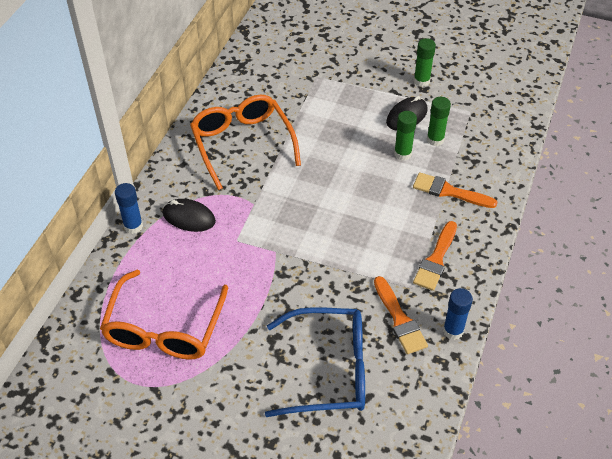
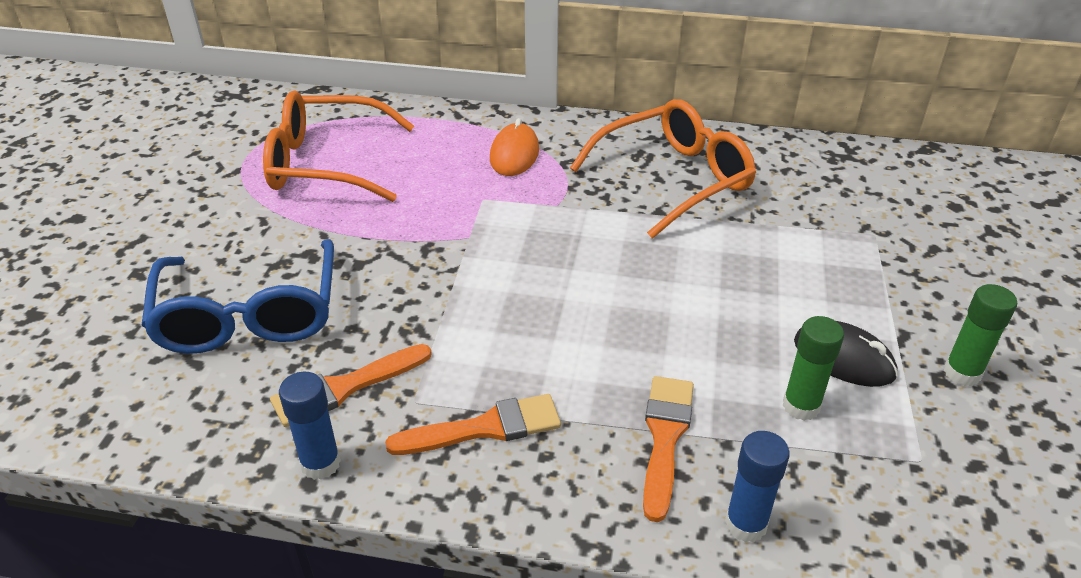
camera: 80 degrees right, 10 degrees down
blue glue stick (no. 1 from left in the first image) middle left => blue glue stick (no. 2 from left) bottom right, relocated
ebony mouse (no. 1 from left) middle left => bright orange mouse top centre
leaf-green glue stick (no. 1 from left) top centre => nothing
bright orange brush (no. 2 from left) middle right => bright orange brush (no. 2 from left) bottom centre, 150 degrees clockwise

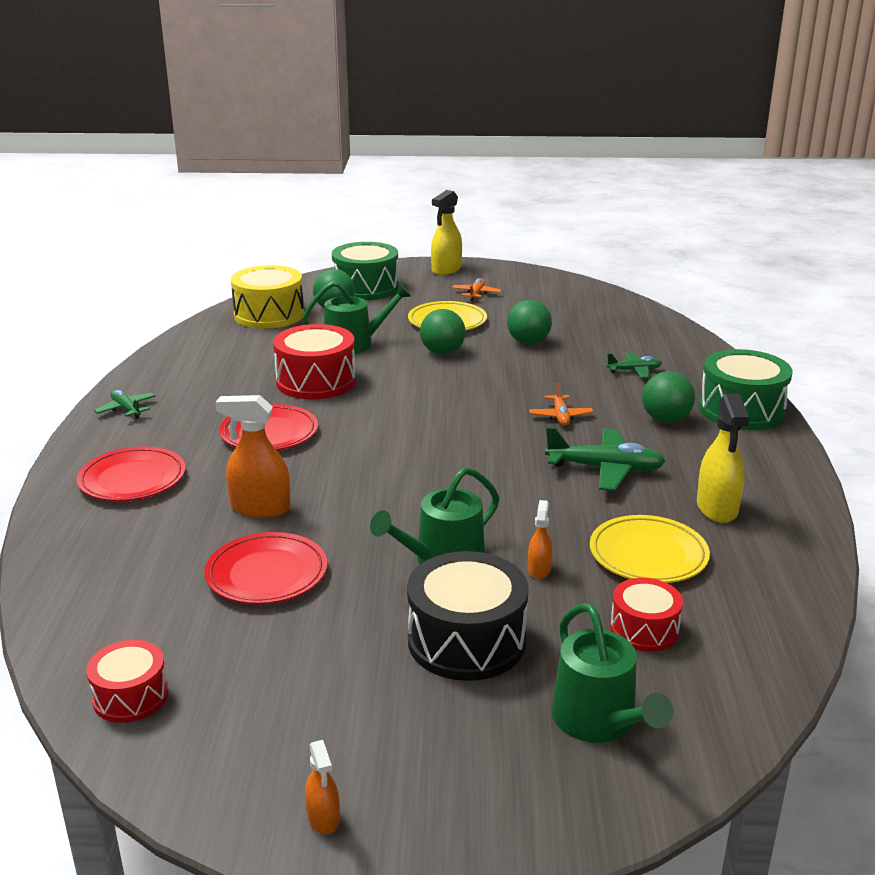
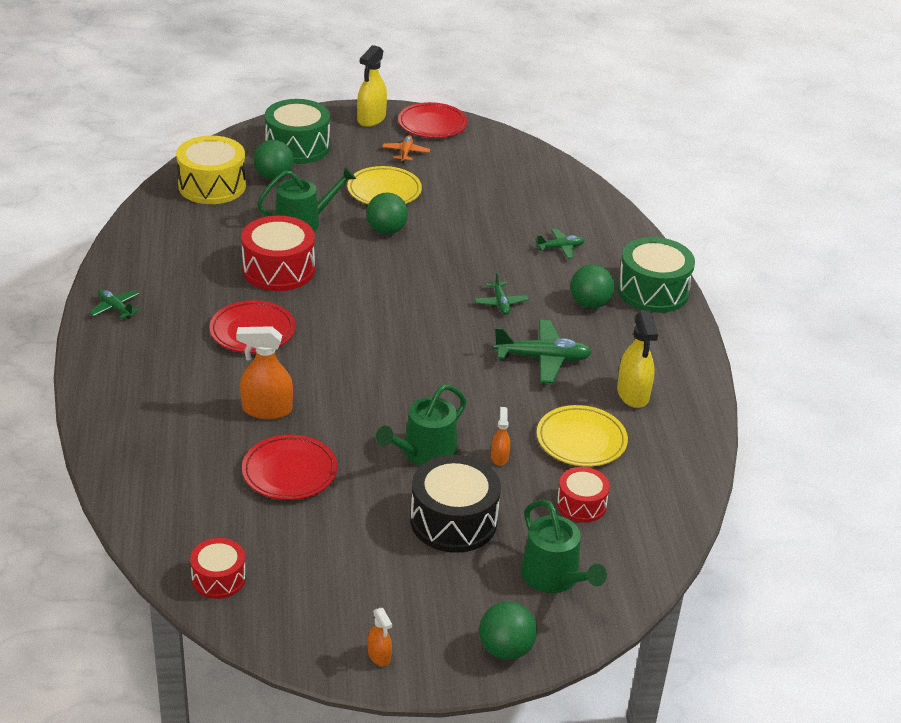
camera: 10 degrees left, 10 degrees up
scarlet plate (no. 1 from left in the first image) middle left => scarlet plate (no. 3 from left) top centre, relocated
leaf-green play ball (no. 3 from left) centre => leaf-green play ball (no. 3 from left) bottom centre, relocated
bright orange toy plane (no. 2 from left) centre => leaf-green toy plane (no. 2 from left) centre

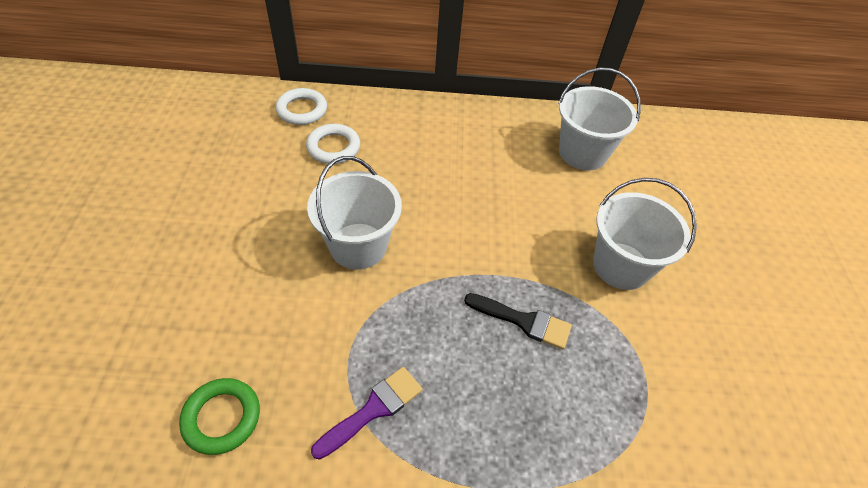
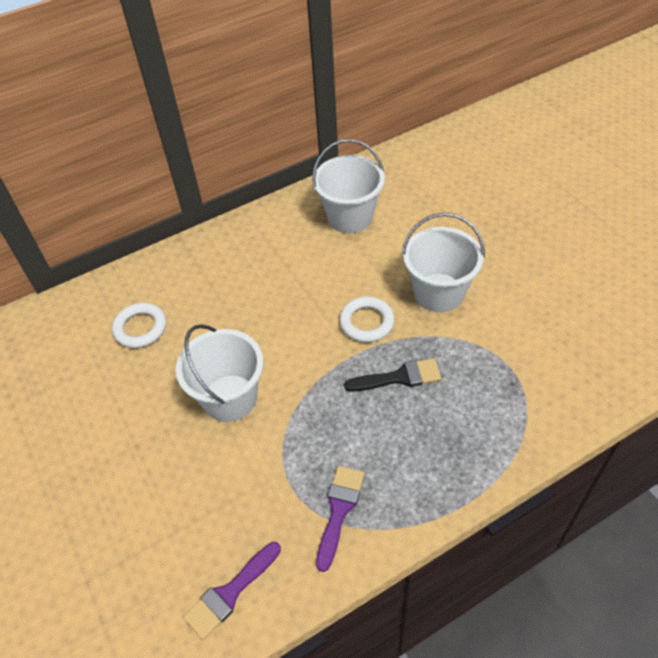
camera: 25 degrees left, 0 degrees up
leaf-green ring bottom left => royal purple brush (no. 1 from left) bottom centre
snow-white ring (no. 1 from left in the first image) top centre => snow-white ring (no. 2 from left) centre, relocated

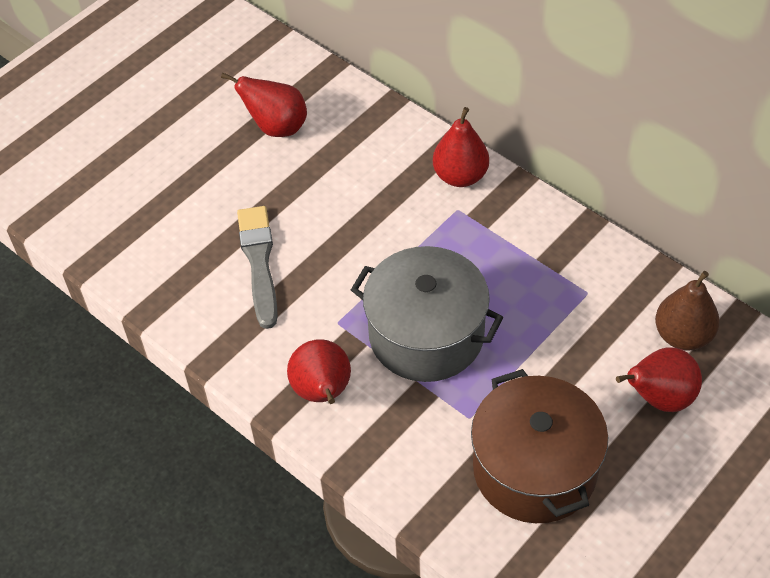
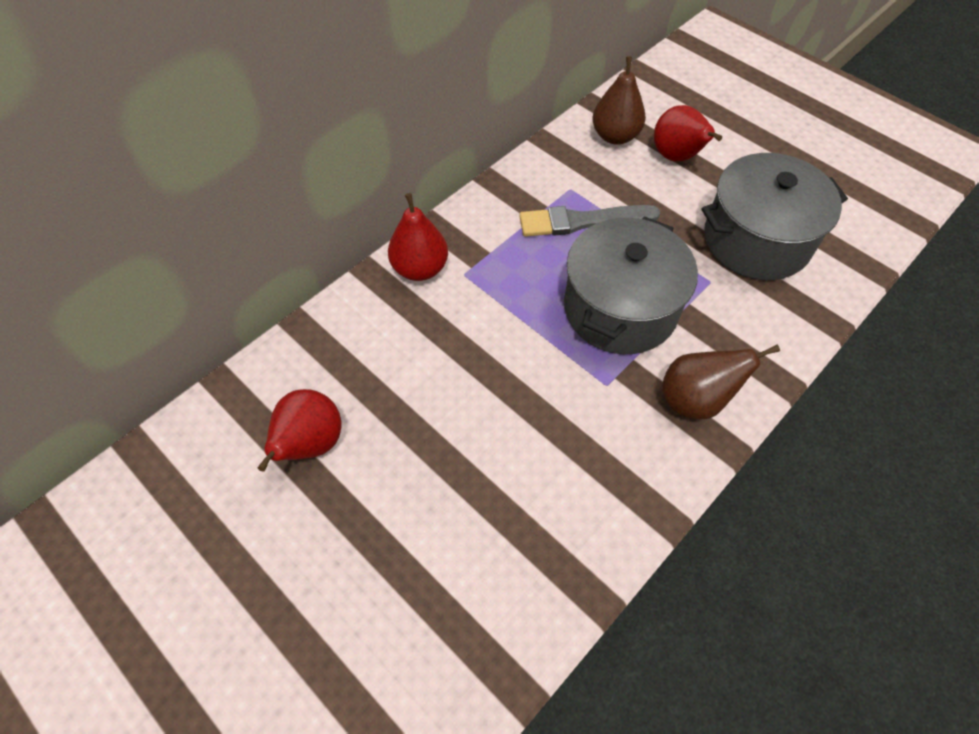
camera: 90 degrees left, 5 degrees up
ash-grey brush centre => ash-grey brush top centre, relocated
scarlet pear (no. 2 from left) centre => dark brown pear (no. 2 from left) middle right
dark brown pot bottom right => ash-grey pot (no. 2 from left) top right

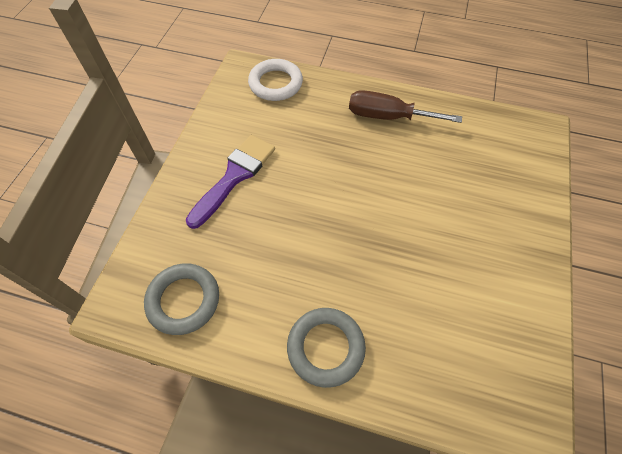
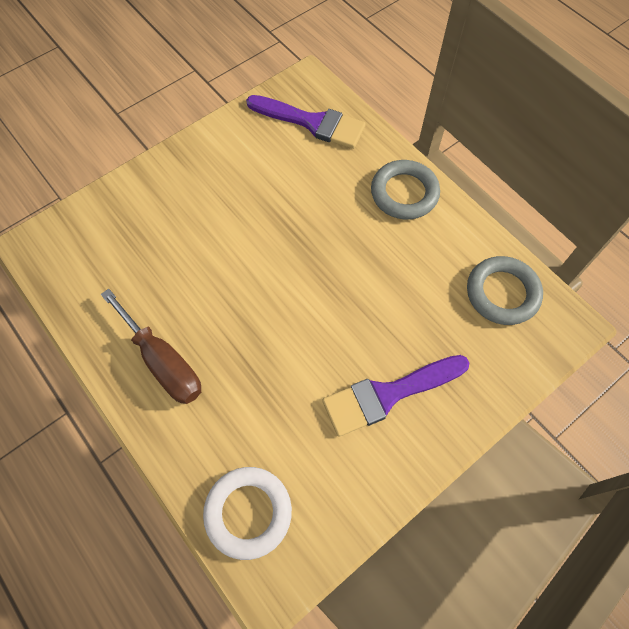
camera: 145 degrees left, 5 degrees up
nothing => royal purple brush (no. 1 from left) top centre

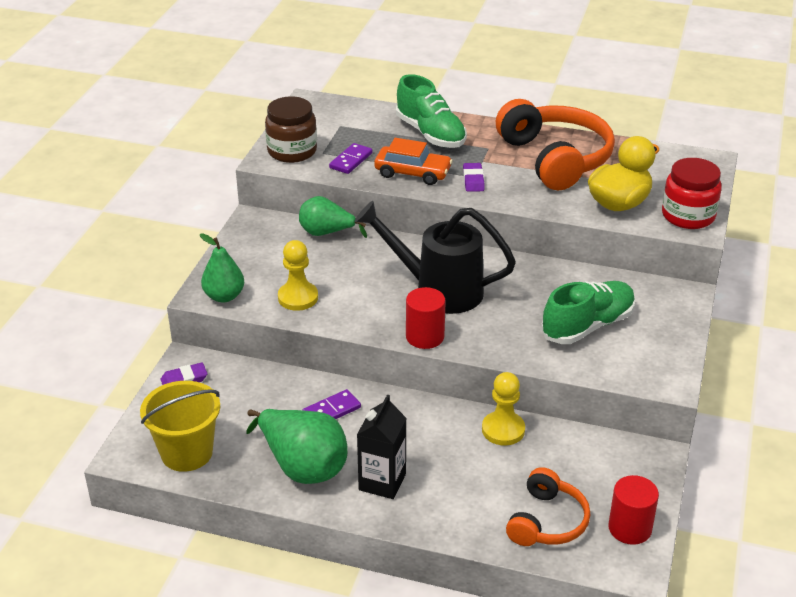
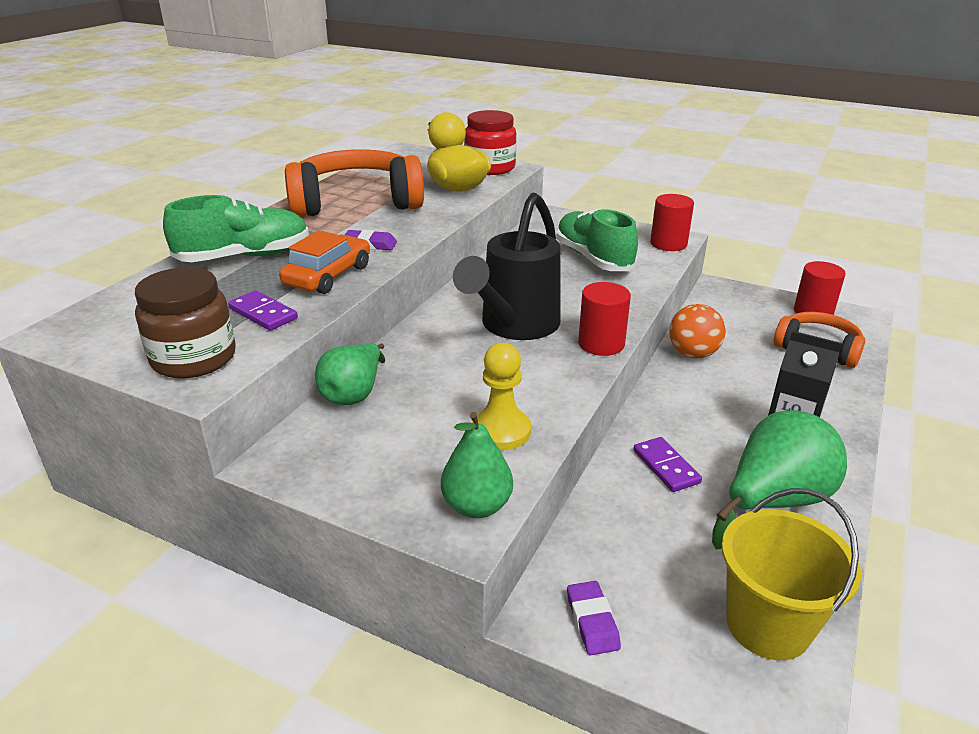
camera: 80 degrees left, 5 degrees down
bright yellow pawn (no. 2 from left) bottom centre => bright orange play ball middle right
nothing => scarlet cylinder (no. 2 from left) top right

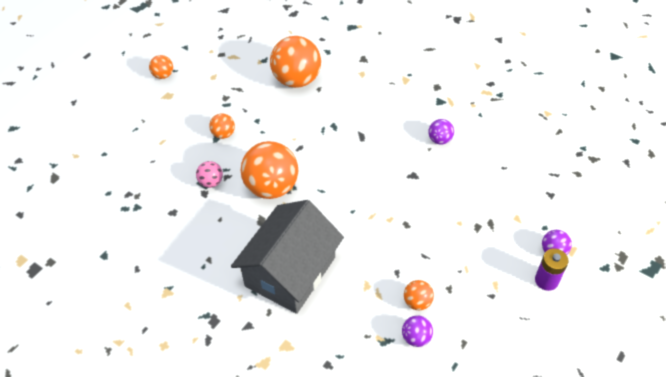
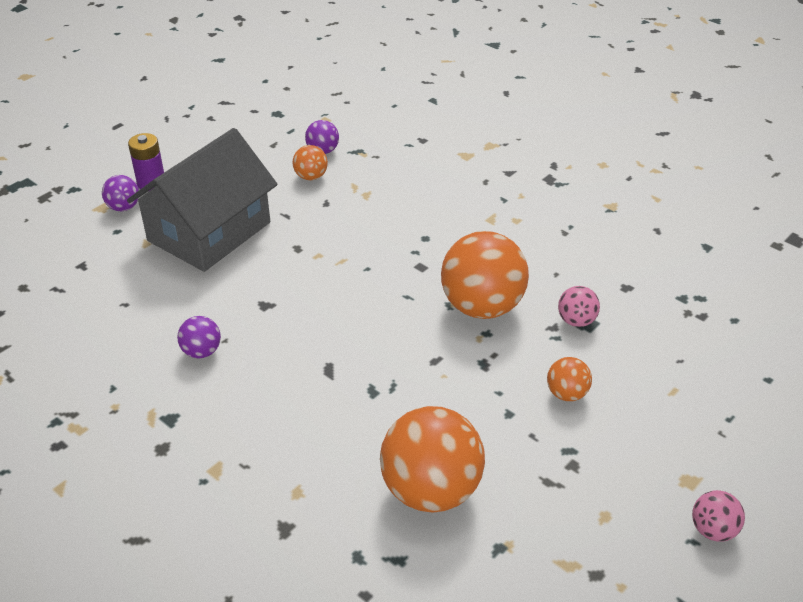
camera: 175 degrees left, 10 degrees down
bright orange play ball (no. 1 from left) top left => pink play ball (no. 2 from left) bottom right
ash-grey toy house bottom centre => ash-grey toy house top left, relocated

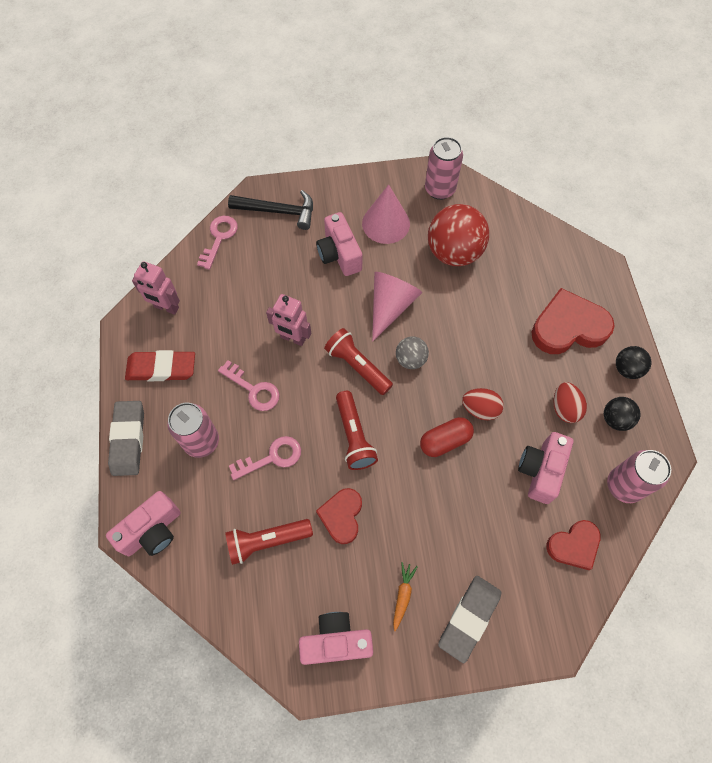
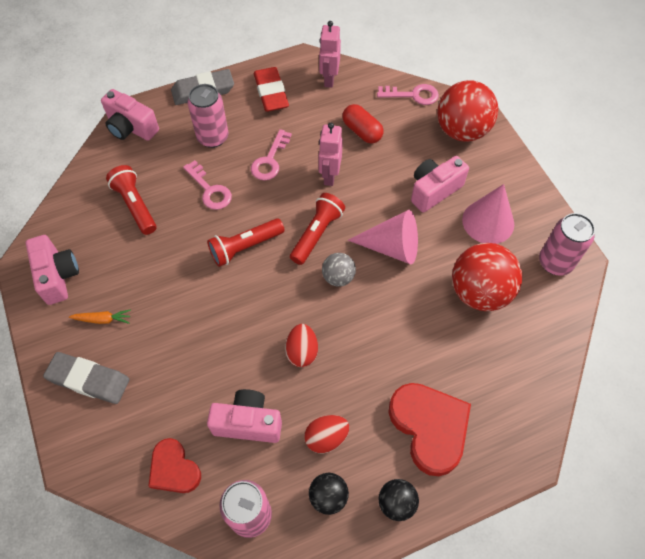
camera: 75 degrees right, 5 degrees down
ebony carpenter's hammer top centre => scarlet play ball (no. 1 from left) top right
scarlet love heart (no. 1 from left) bottom centre => nothing
scarlet pill shape centre => scarlet pill shape top centre, relocated

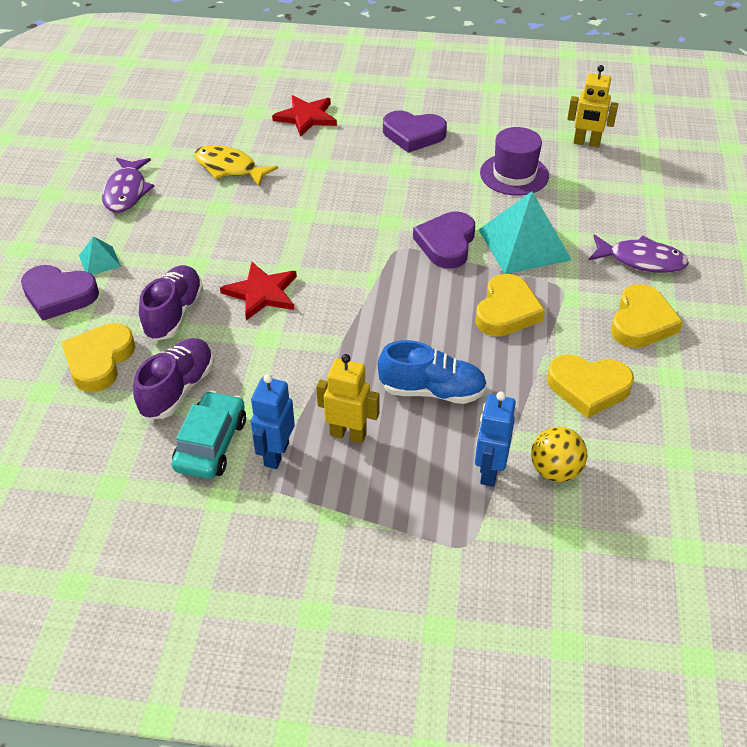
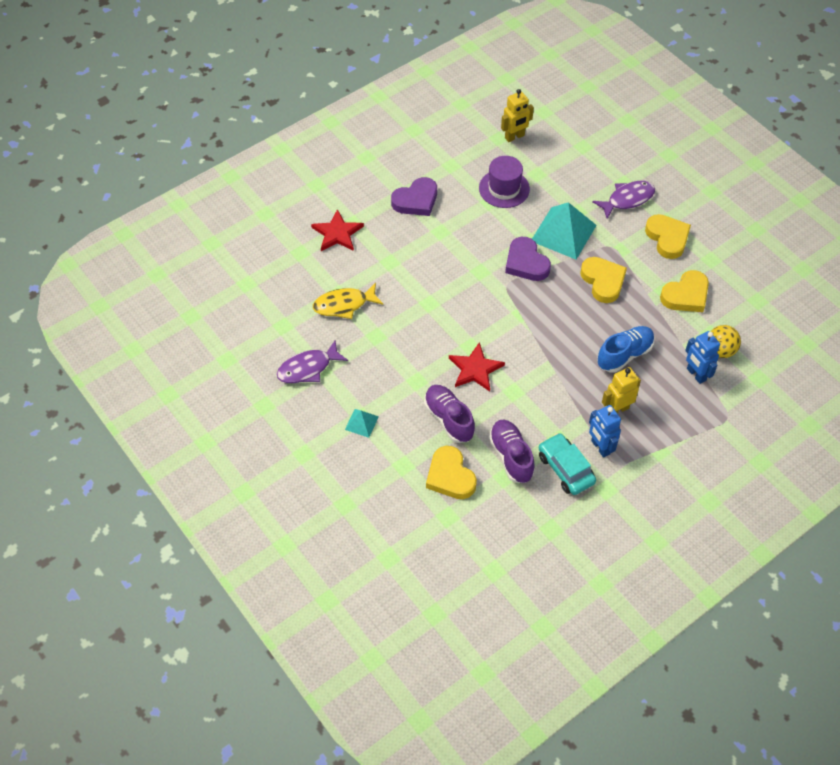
camera: 45 degrees left, 10 degrees up
royal purple love heart (no. 1 from left) middle left => nothing
royal purple fish figure (no. 1 from left) top left => royal purple fish figure (no. 1 from left) centre, 105 degrees clockwise

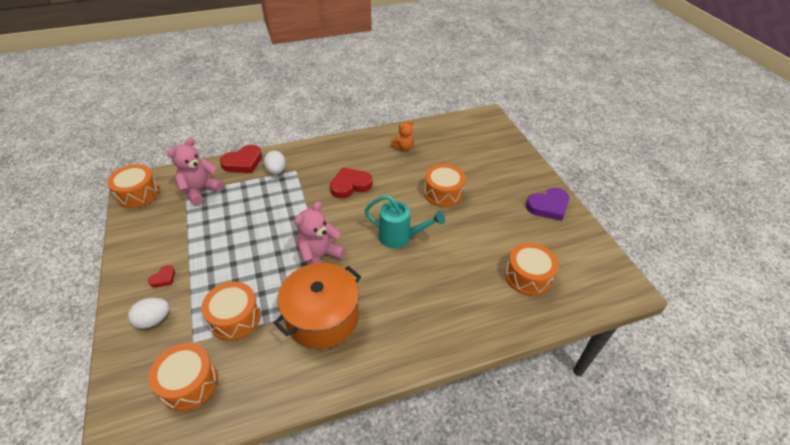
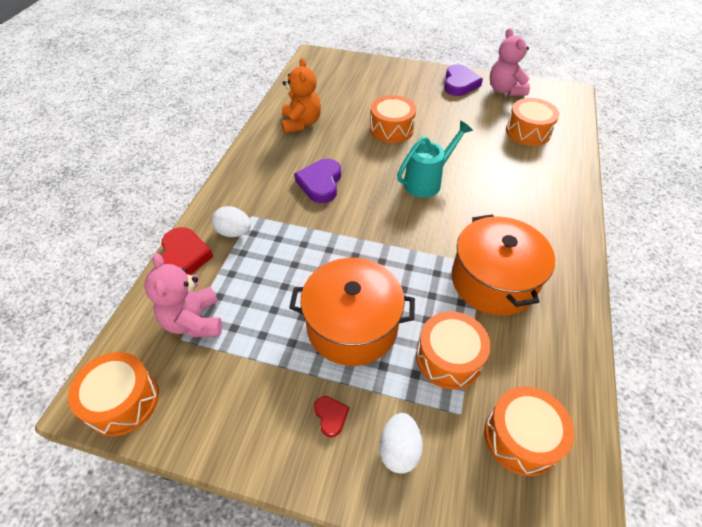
camera: 55 degrees left, 5 degrees up
pink teddy (no. 2 from left) centre => pink teddy (no. 2 from left) top right, relocated
scarlet love heart (no. 3 from left) centre => royal purple love heart (no. 1 from left) centre
bright orange teddy top centre, x1.59
nothing => bright orange pot (no. 1 from left) centre

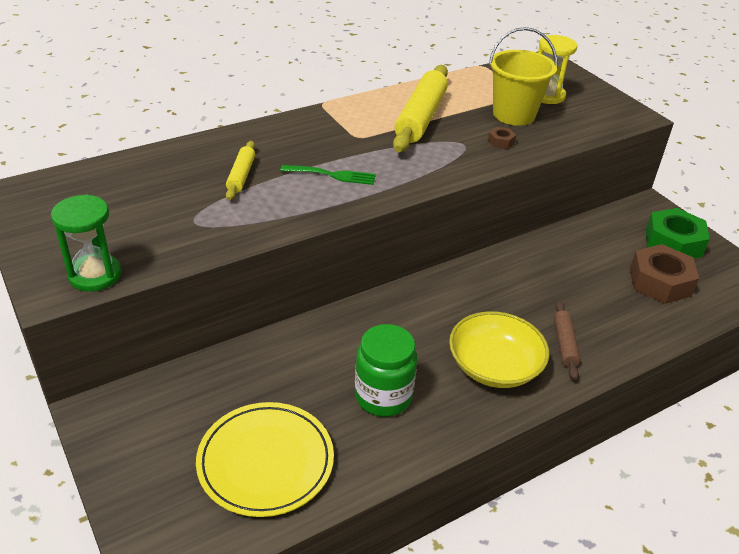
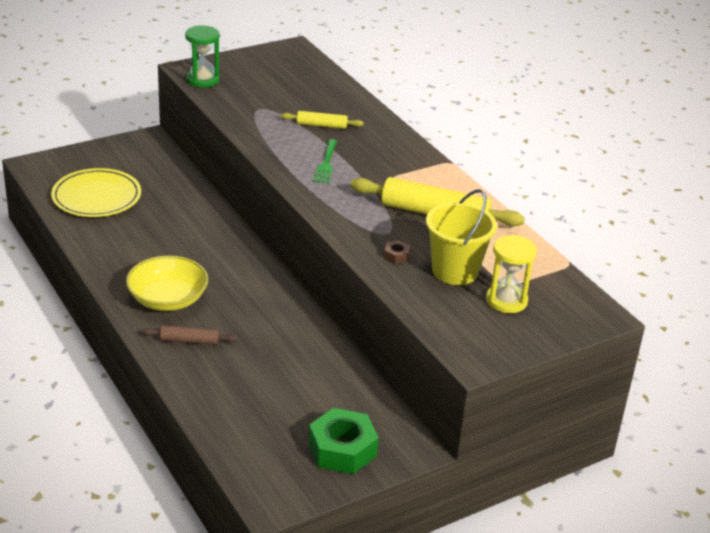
camera: 90 degrees right, 5 degrees down
leaf-green jar bottom centre => nothing
dark brown nut (no. 2 from left) middle right => nothing

